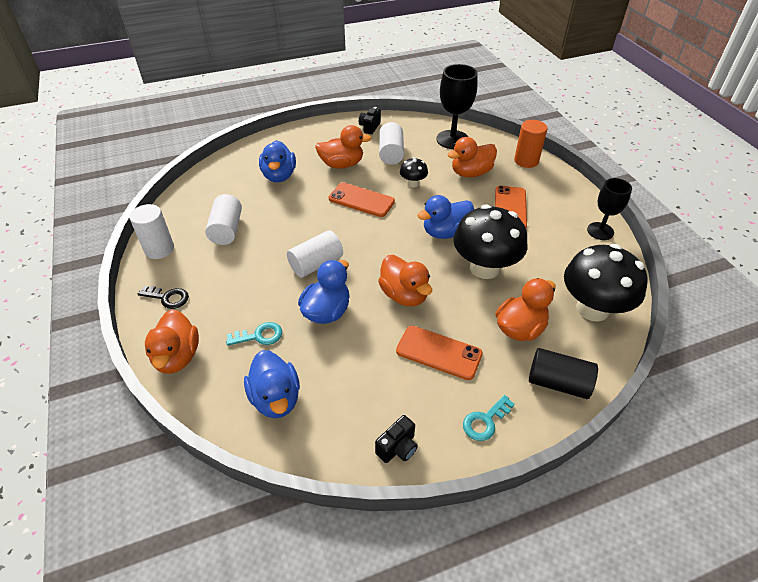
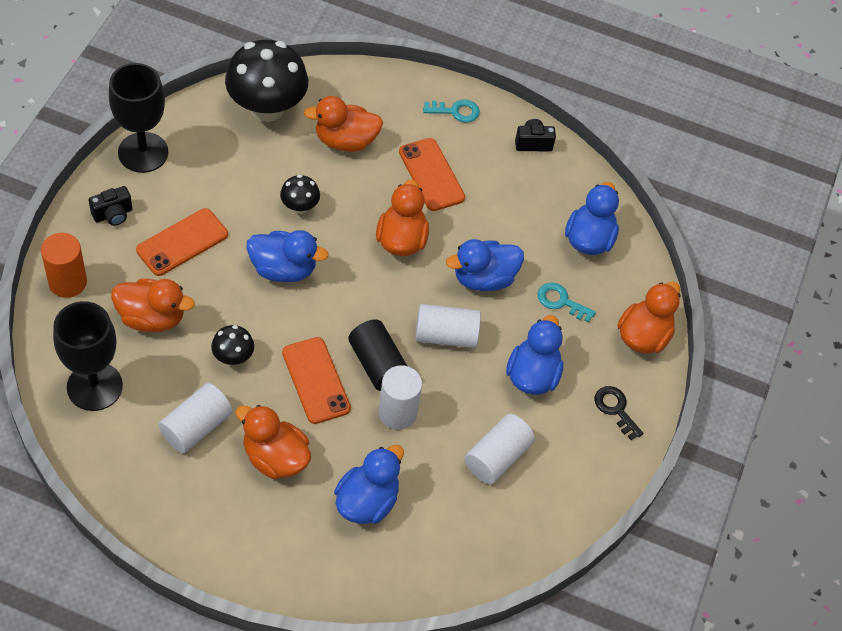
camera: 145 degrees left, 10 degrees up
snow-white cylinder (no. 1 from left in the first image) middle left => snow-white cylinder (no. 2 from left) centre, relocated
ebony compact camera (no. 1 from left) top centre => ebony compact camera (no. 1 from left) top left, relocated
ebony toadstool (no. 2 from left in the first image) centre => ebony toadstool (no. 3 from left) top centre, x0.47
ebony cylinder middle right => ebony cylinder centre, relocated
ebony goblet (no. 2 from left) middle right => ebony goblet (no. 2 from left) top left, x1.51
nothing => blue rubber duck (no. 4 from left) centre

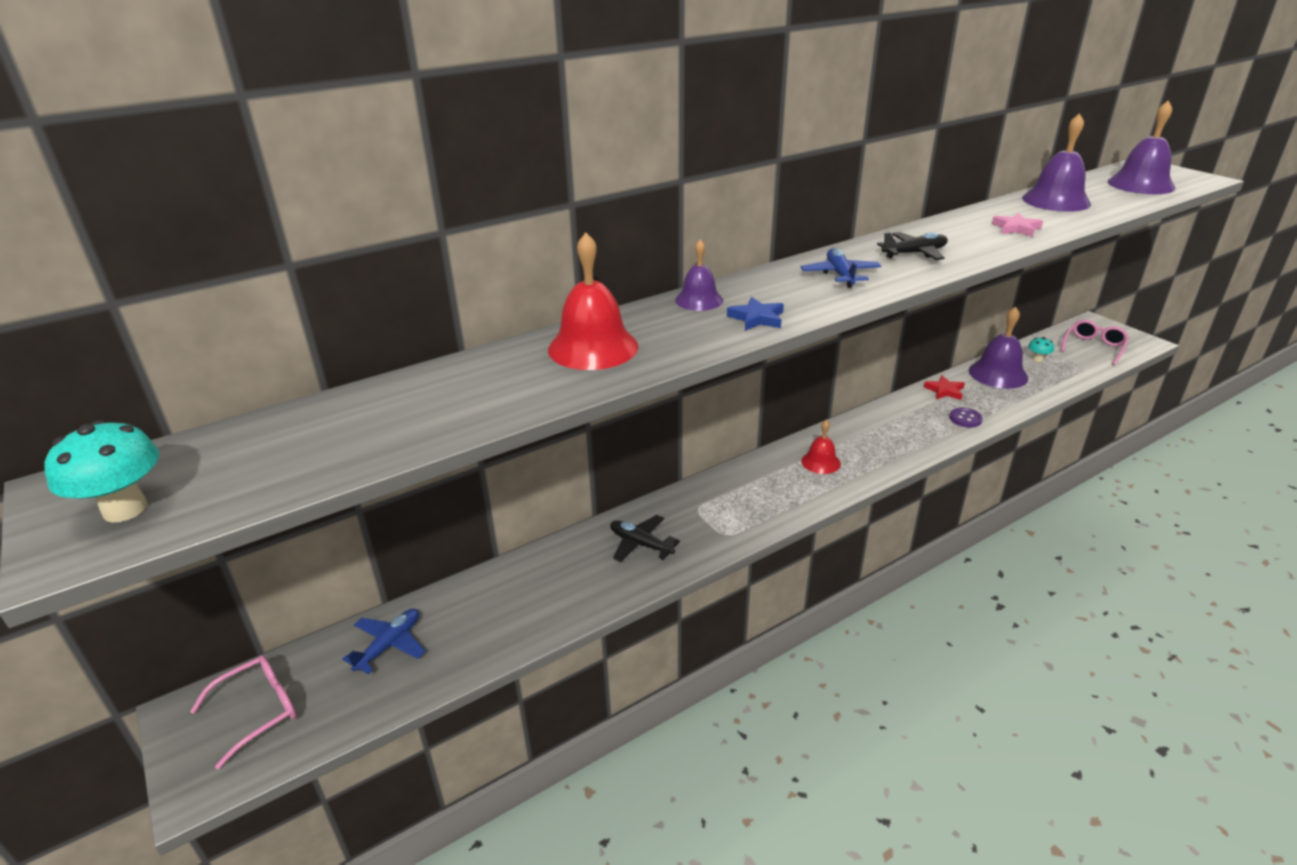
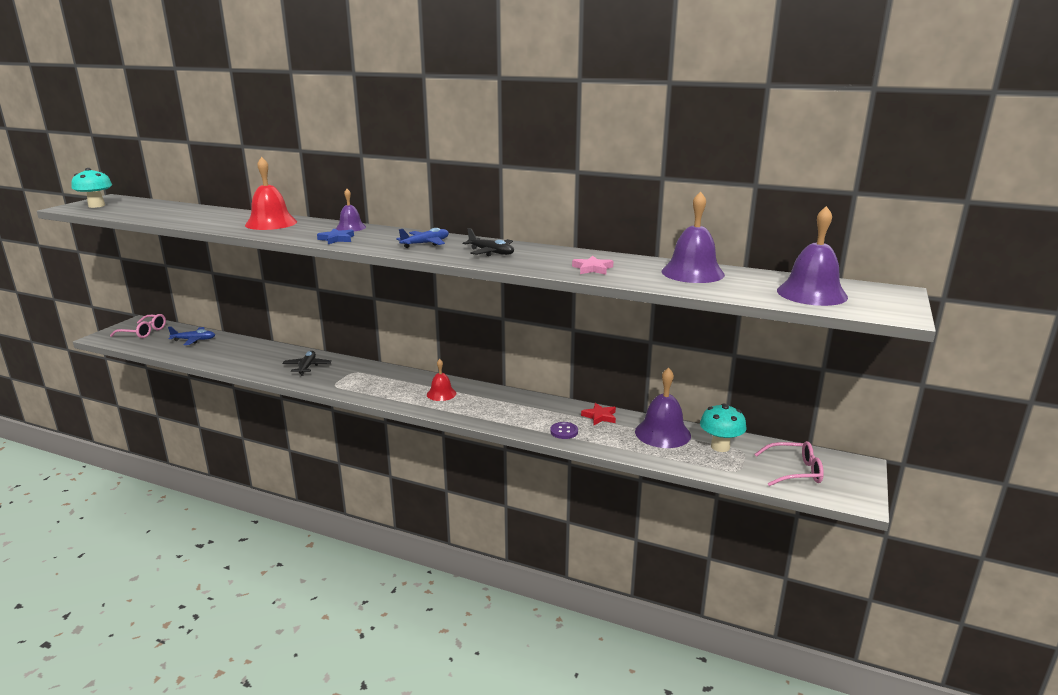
camera: 55 degrees right, 10 degrees down
turquoise toadstool (no. 2 from left) middle right, x1.81

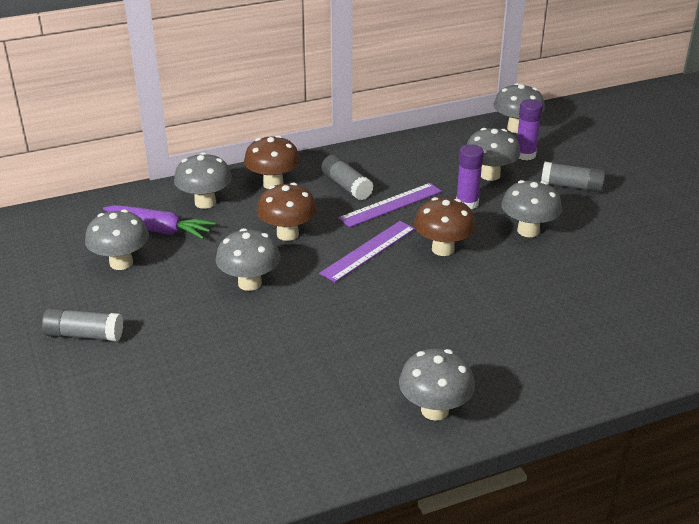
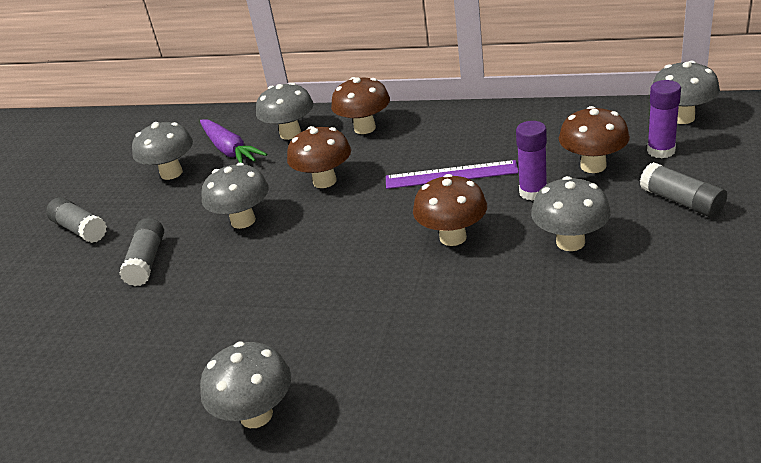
camera: 40 degrees right, 0 degrees up
royal purple ruler (no. 1 from left) centre => nothing
ash-grey glue stick (no. 2 from left) centre => ash-grey glue stick (no. 2 from left) middle left, relocated
ash-grey toadstool (no. 5 from left) top right => dark brown toadstool (no. 4 from left) top right

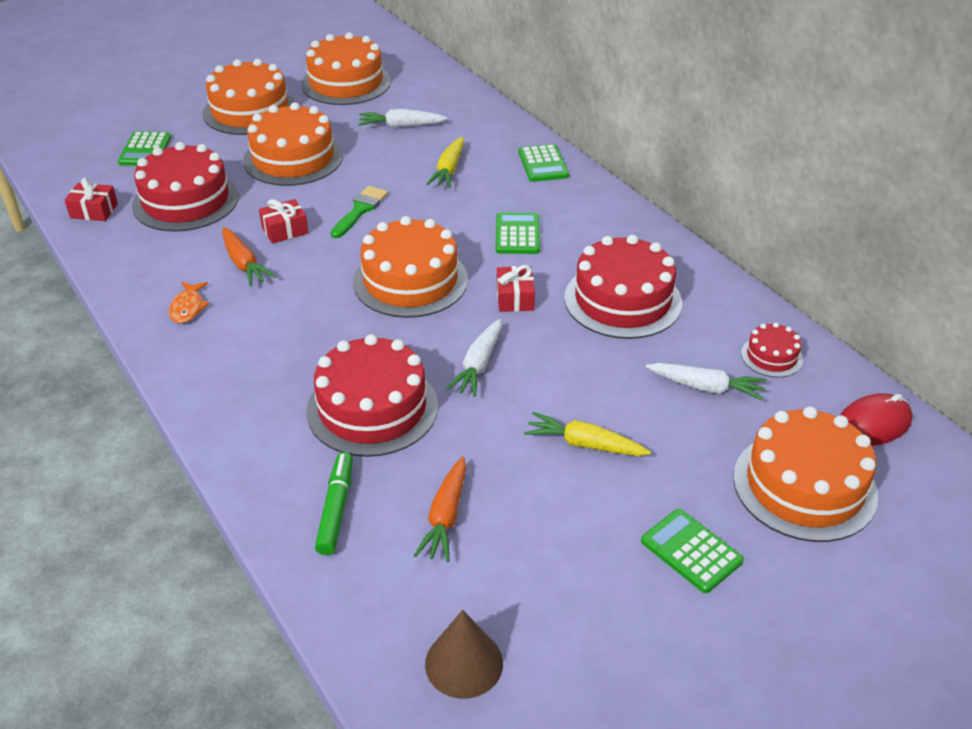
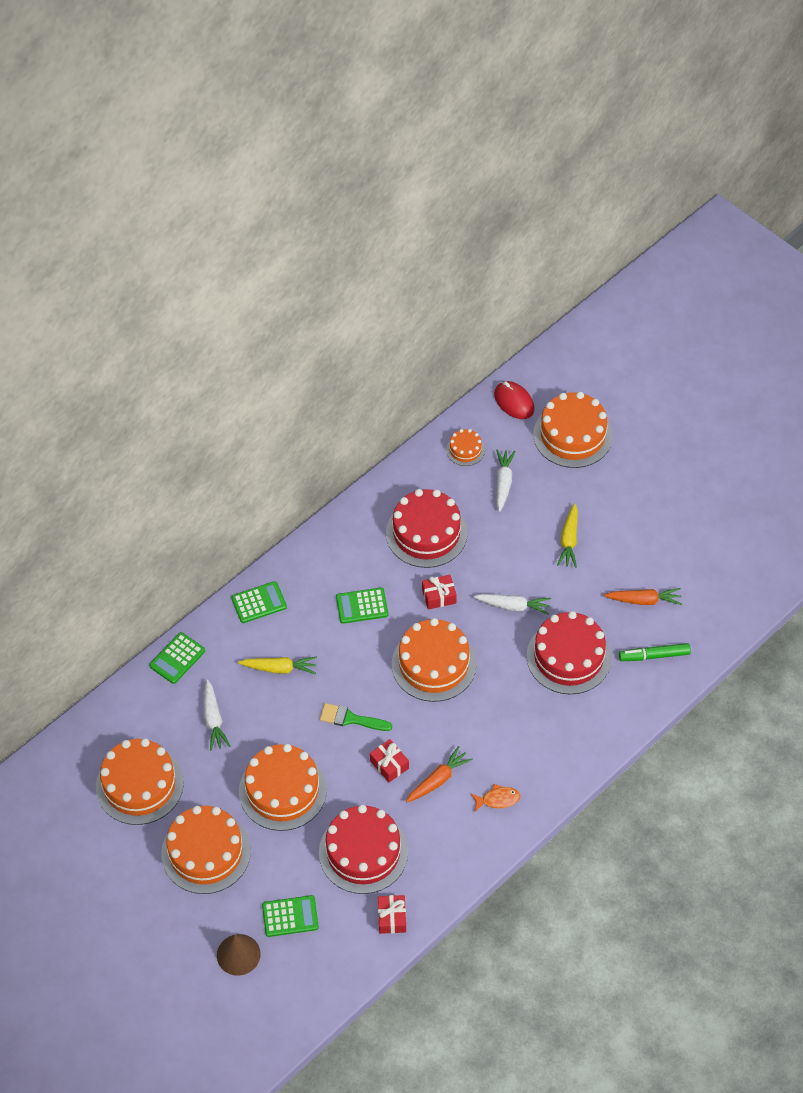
camera: 100 degrees left, 15 degrees up
dark brown cone shape bottom centre => dark brown cone shape bottom left, relocated
leaf-green adding machine (no. 4 from left in the first image) bottom right => leaf-green adding machine (no. 1 from left) middle left, relocated
scarlet layer cake (no. 4 from left) middle right => bright orange layer cake (no. 5 from left) centre

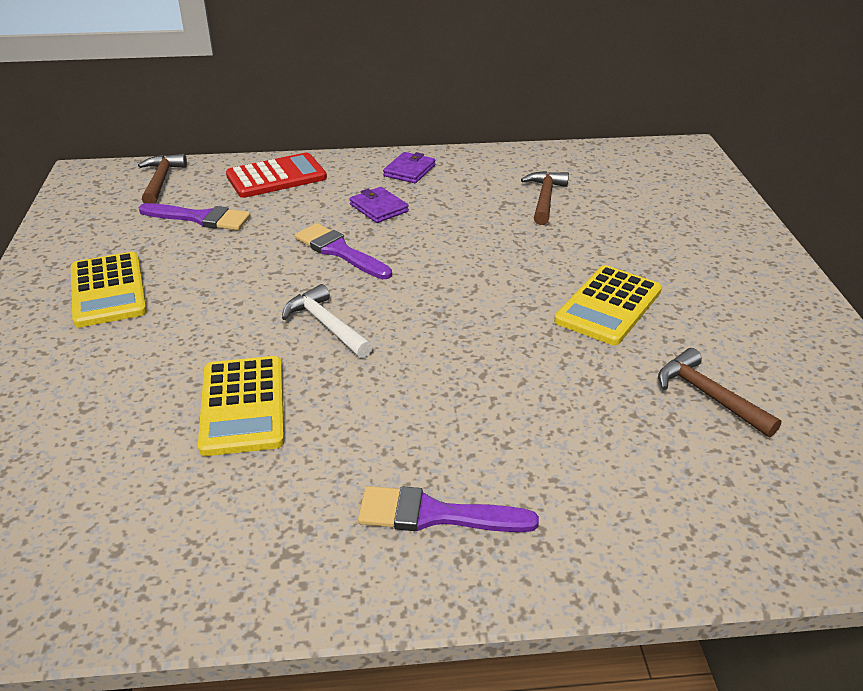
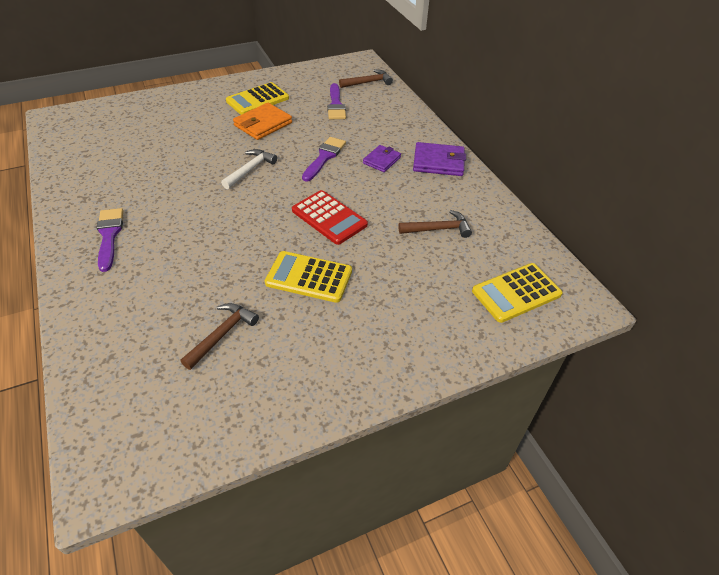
camera: 70 degrees right, 10 degrees up
bright yellow adding machine (no. 2 from left in the first image) middle left => bright yellow adding machine (no. 3 from left) middle right, relocated
scarlet adding machine top left => scarlet adding machine centre, relocated
royal purple wallet (no. 2 from left) top centre, x1.55
nothing => bright orange wallet top centre

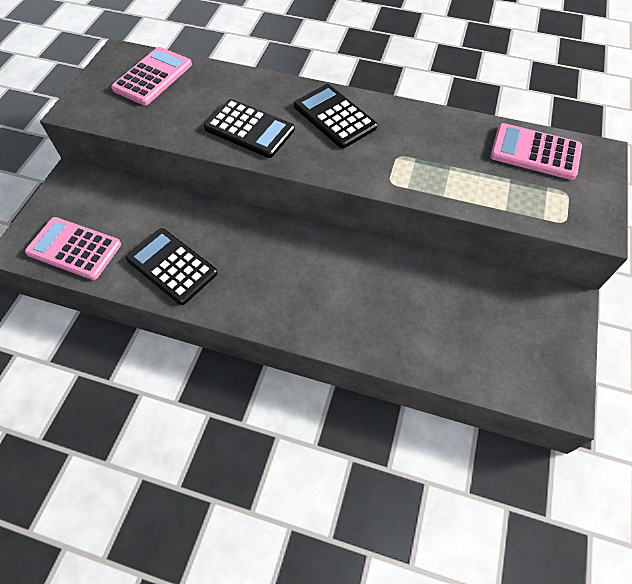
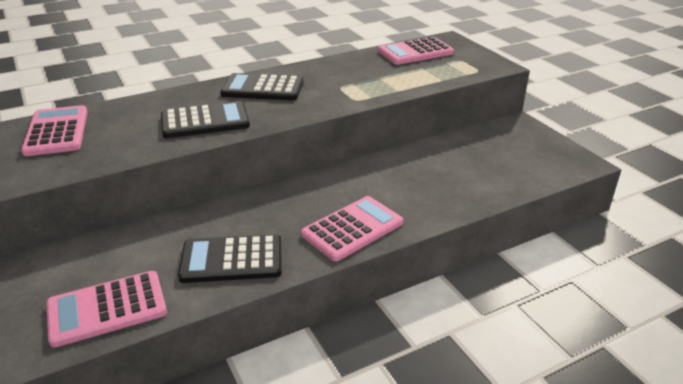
camera: 45 degrees left, 25 degrees down
nothing => pink adding machine (no. 3 from left) centre

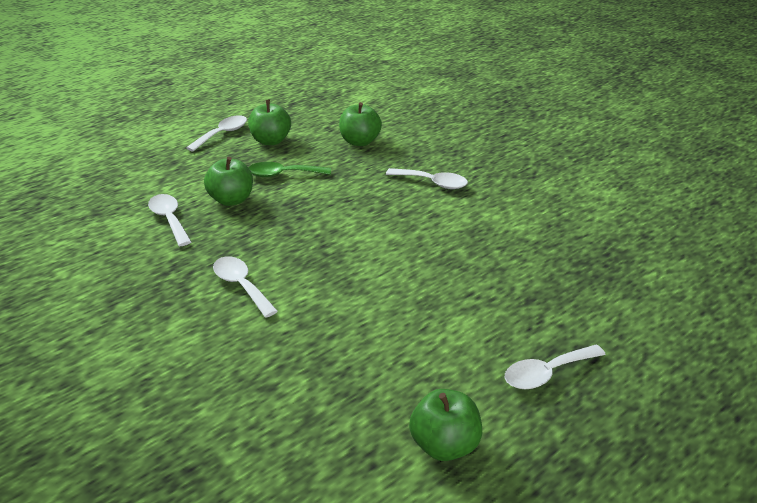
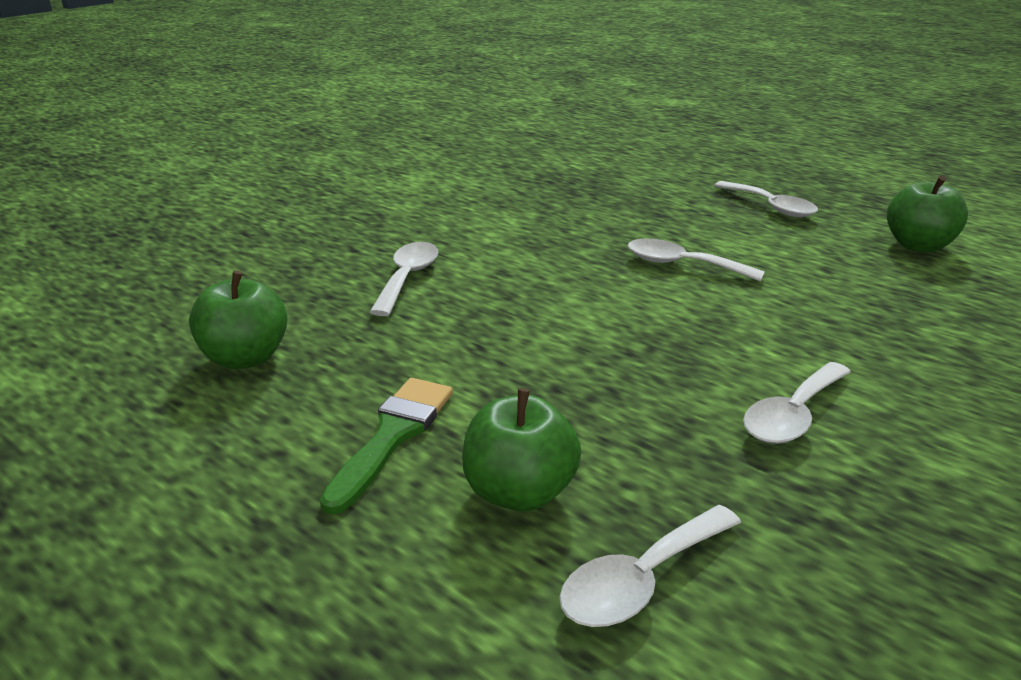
camera: 100 degrees left, 5 degrees down
snow-white spoon (no. 2 from left in the first image) top left => snow-white spoon (no. 3 from left) middle right, relocated
leaf-green toy apple (no. 2 from left) top centre => nothing
leaf-green spoon centre => leaf-green brush centre

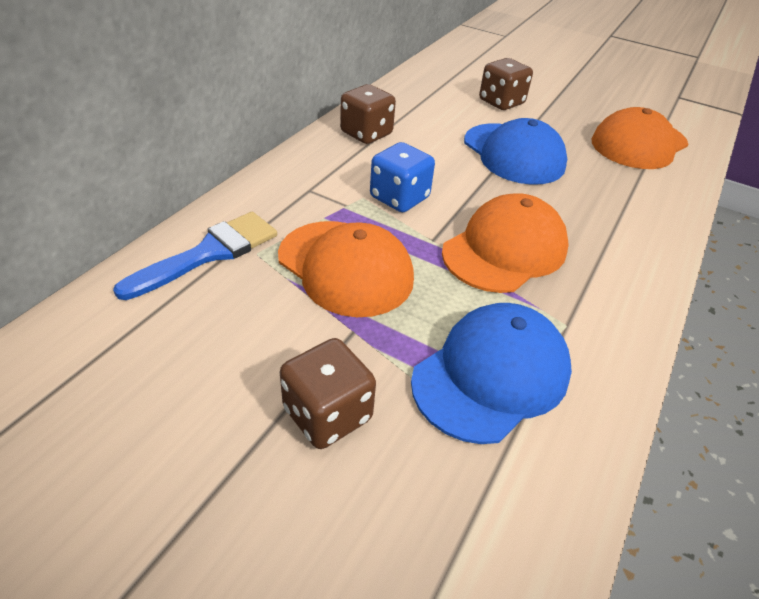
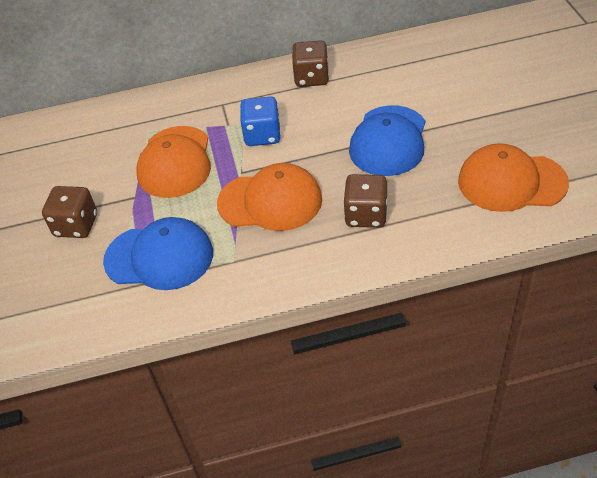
camera: 55 degrees right, 5 degrees up
blue brush middle left => nothing
dark brown dice (no. 3 from left) top right => dark brown dice (no. 3 from left) centre, relocated

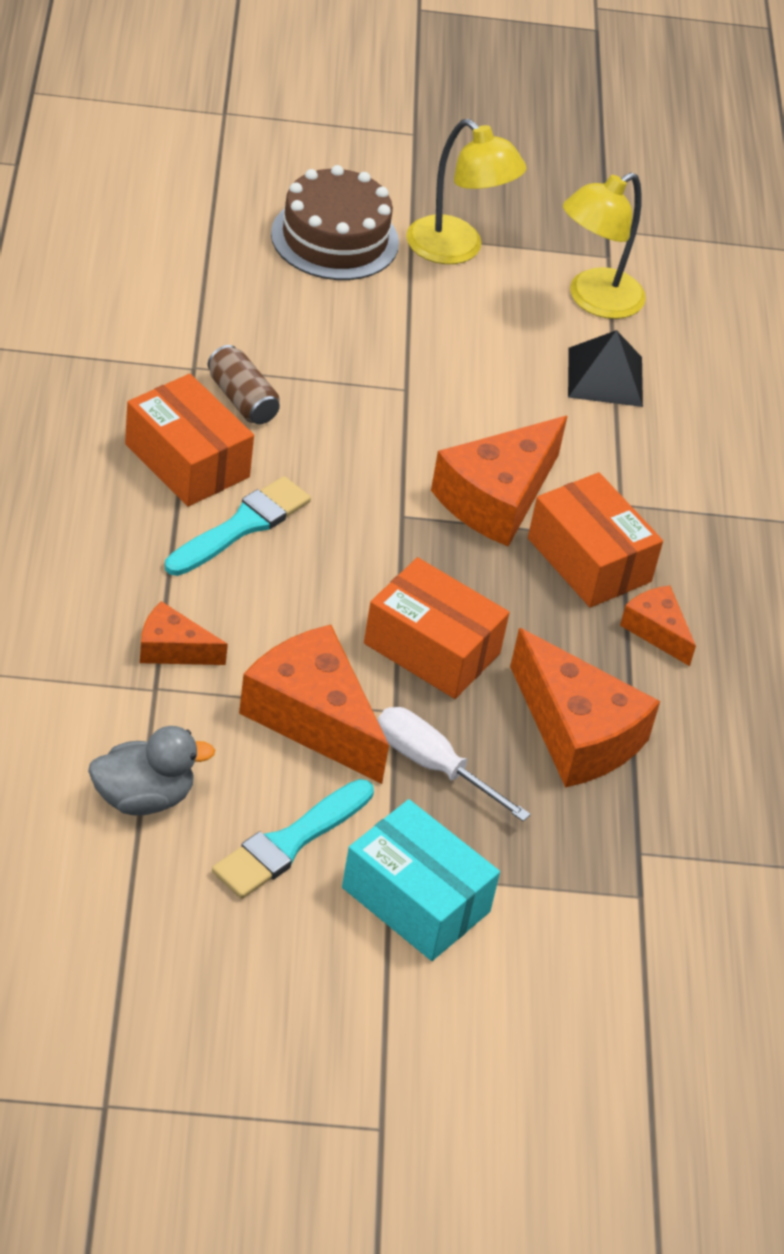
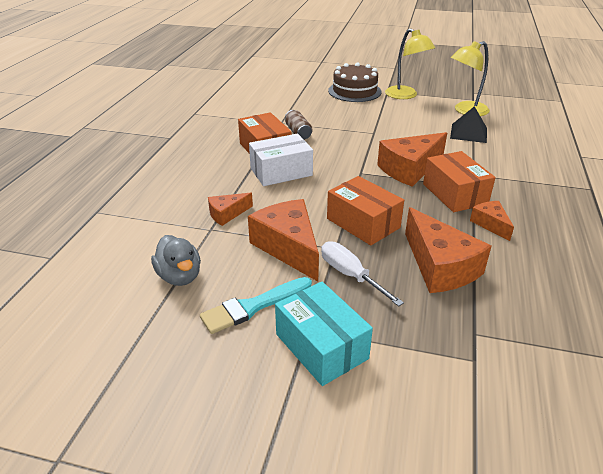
camera: 20 degrees right, 10 degrees down
ash-grey rubber duck middle left, 60 degrees clockwise
bright orange piece of cheese (no. 1 from left) middle left => bright orange piece of cheese (no. 1 from left) centre, 60 degrees counterclockwise
turquoise brush (no. 1 from left) middle left => snow-white box centre

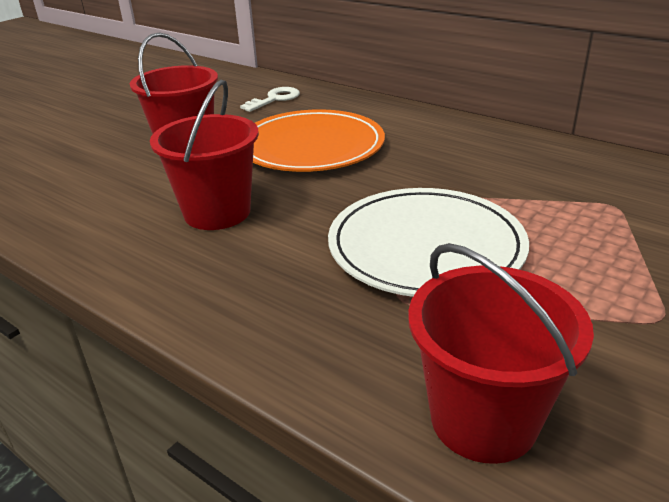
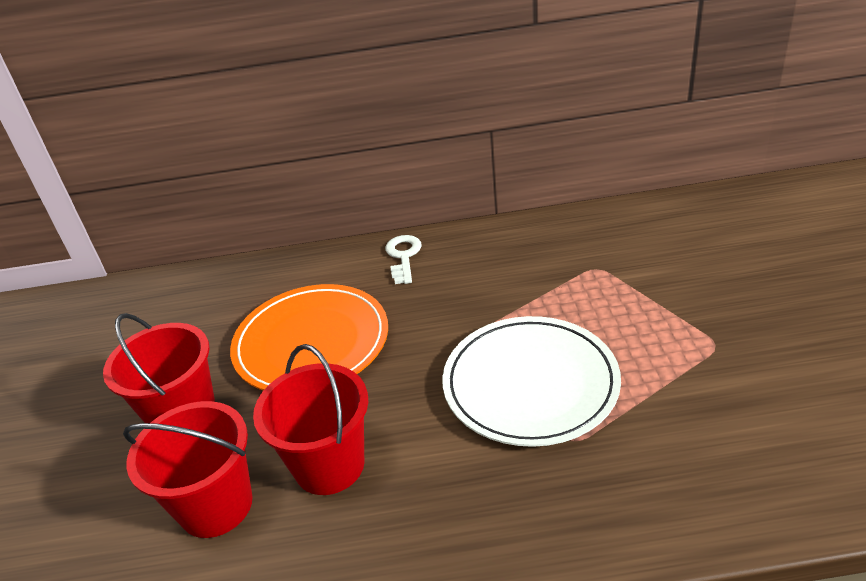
camera: 40 degrees left, 5 degrees up
snow-white latchkey top centre => snow-white latchkey centre, relocated
scarlet bucket (no. 3 from left in the first image) bottom right => scarlet bucket (no. 2 from left) bottom left, relocated

